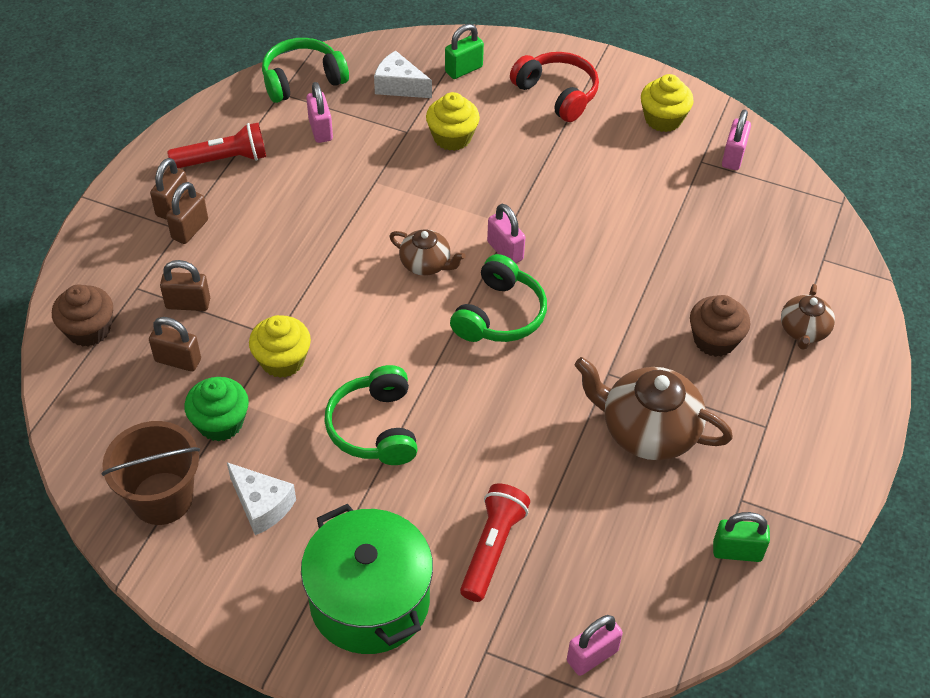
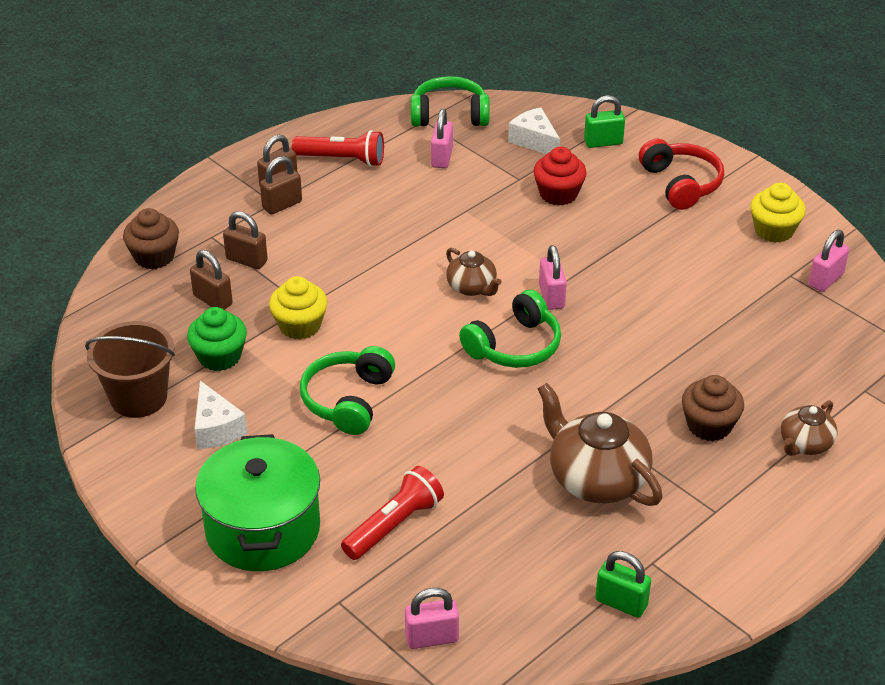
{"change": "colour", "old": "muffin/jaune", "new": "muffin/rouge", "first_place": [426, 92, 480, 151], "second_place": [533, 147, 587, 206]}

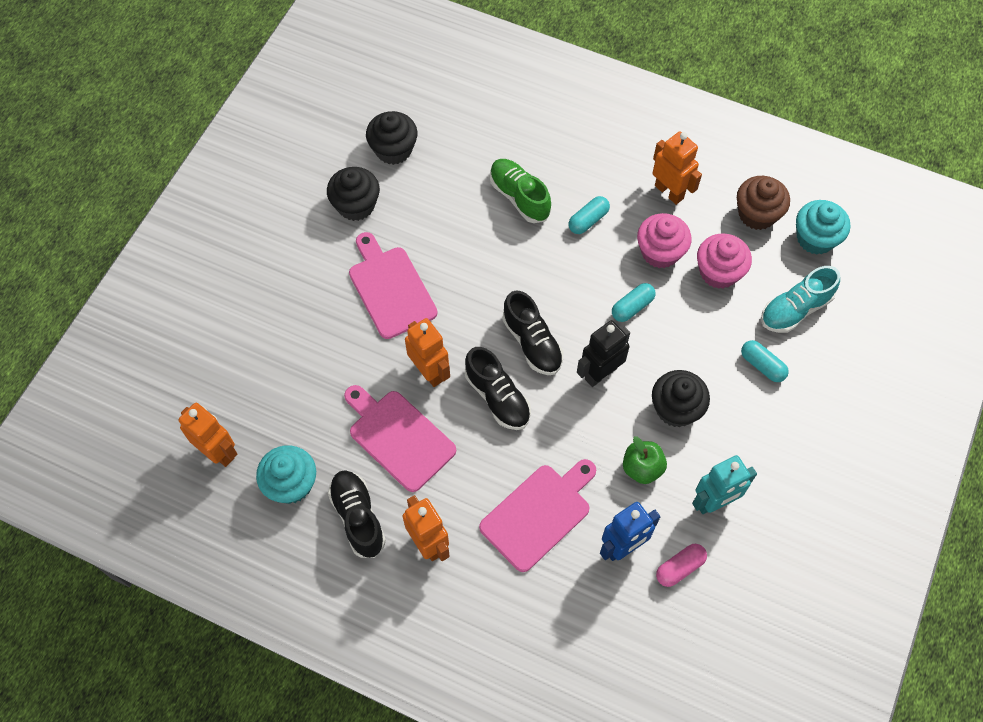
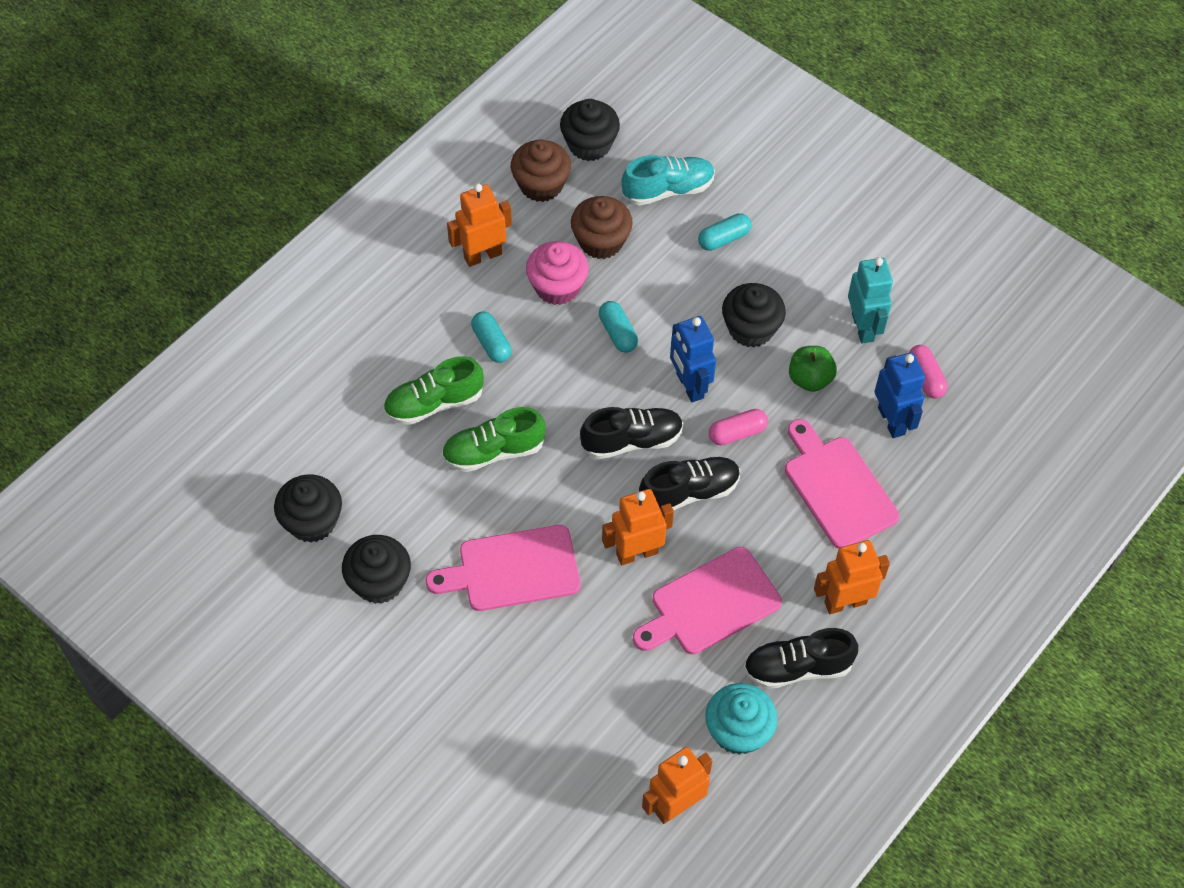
{"change": "appeared", "new": "chaussure/vert", "second_place": [442, 407, 546, 472]}
{"change": "appeared", "new": "gélule/rose", "second_place": [709, 409, 768, 445]}
{"change": "colour", "old": "robot/noir", "new": "robot/bleu", "first_place": [577, 320, 630, 387], "second_place": [670, 316, 716, 402]}
{"change": "colour", "old": "muffin/rose", "new": "muffin/marron", "first_place": [697, 233, 752, 289], "second_place": [571, 196, 633, 259]}
{"change": "colour", "old": "muffin/turquoise", "new": "muffin/noir", "first_place": [796, 200, 850, 255], "second_place": [560, 99, 620, 161]}
{"change": "spun", "old": "chaussure/turquoise", "first_place": [761, 266, 840, 333], "second_place": [622, 155, 715, 206], "degrees": -90}

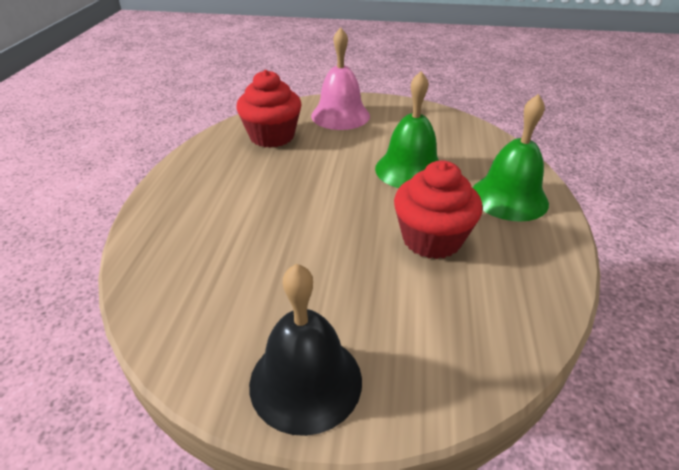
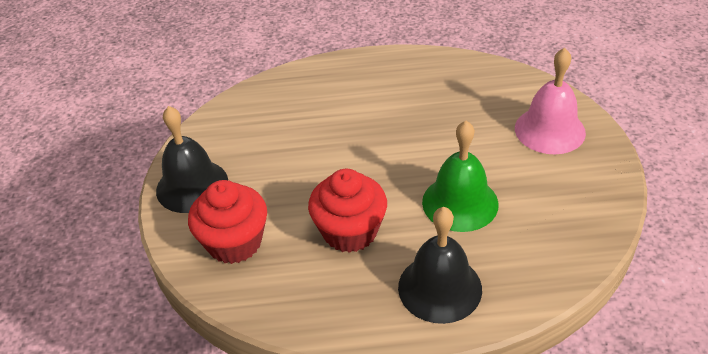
{"change": "relocated", "old": "muffin/rouge", "first_place": [236, 70, 302, 148], "second_place": [188, 180, 267, 264]}
{"change": "colour", "old": "cloche/vert", "new": "cloche/noir", "first_place": [473, 94, 549, 222], "second_place": [398, 207, 482, 324]}

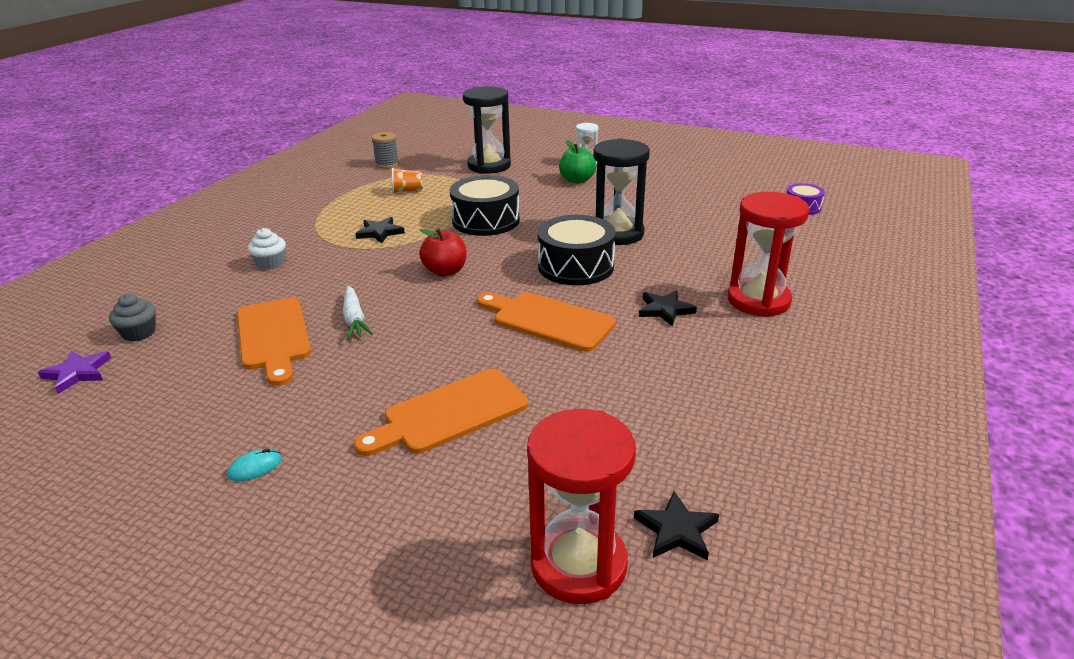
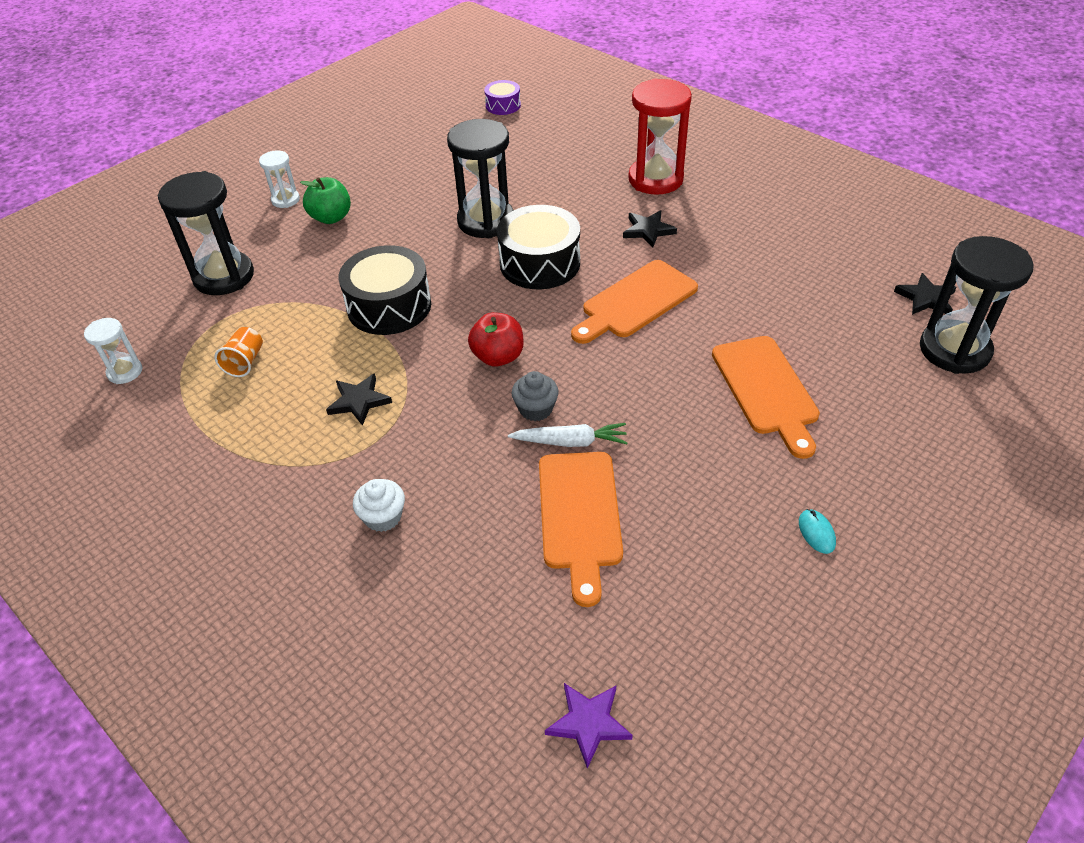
{"change": "relocated", "old": "muffin/gris", "first_place": [109, 294, 156, 342], "second_place": [512, 371, 559, 421]}
{"change": "exchanged", "old": "bobine/gris", "new": "sablier/blanc", "first_place": [371, 132, 399, 169], "second_place": [84, 318, 143, 384]}
{"change": "colour", "old": "sablier/rouge", "new": "sablier/noir", "first_place": [527, 409, 636, 604], "second_place": [920, 236, 1034, 374]}
{"change": "spun", "old": "planche à découper/orange", "first_place": [237, 297, 311, 386], "second_place": [539, 452, 623, 607], "degrees": 90}

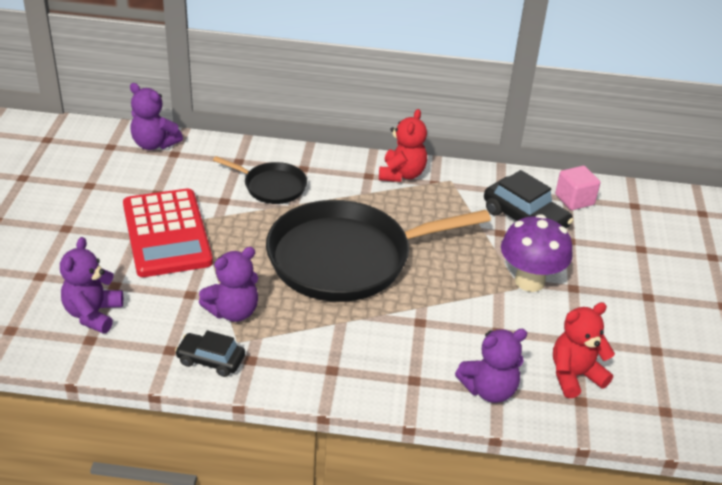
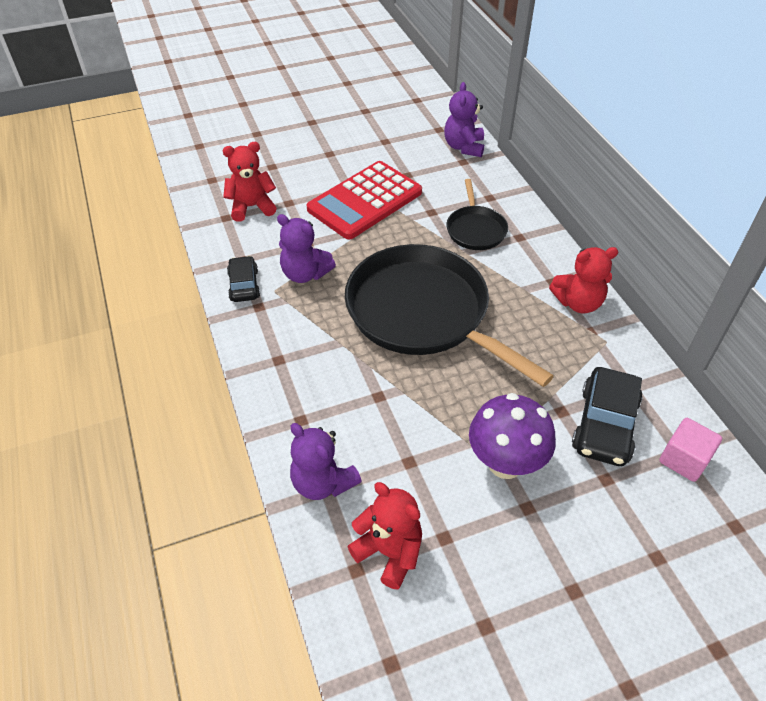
{"change": "colour", "old": "ours en peluche/violet", "new": "ours en peluche/rouge", "first_place": [60, 237, 123, 334], "second_place": [223, 142, 277, 222]}

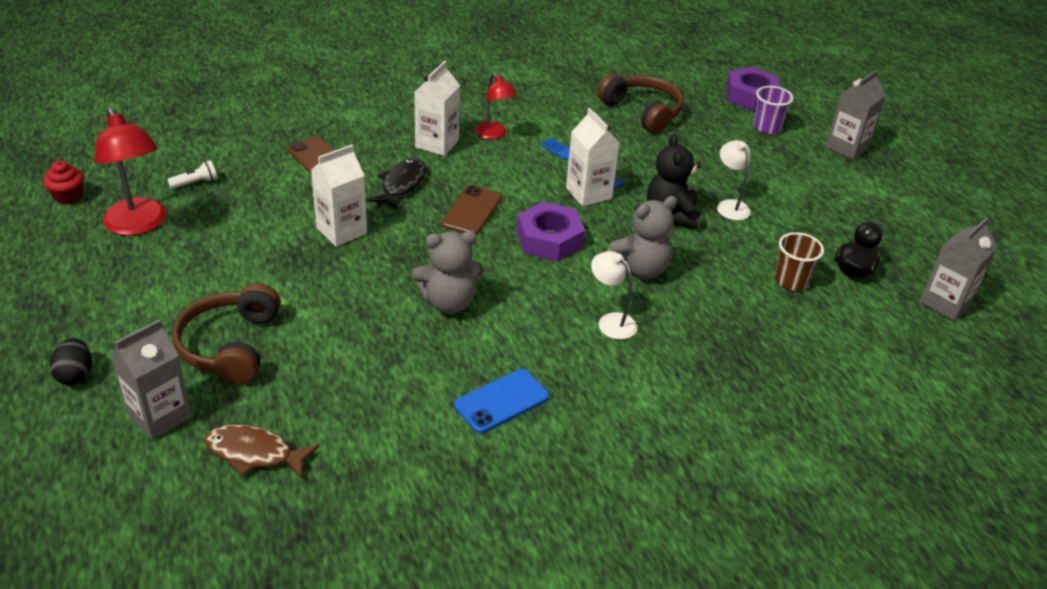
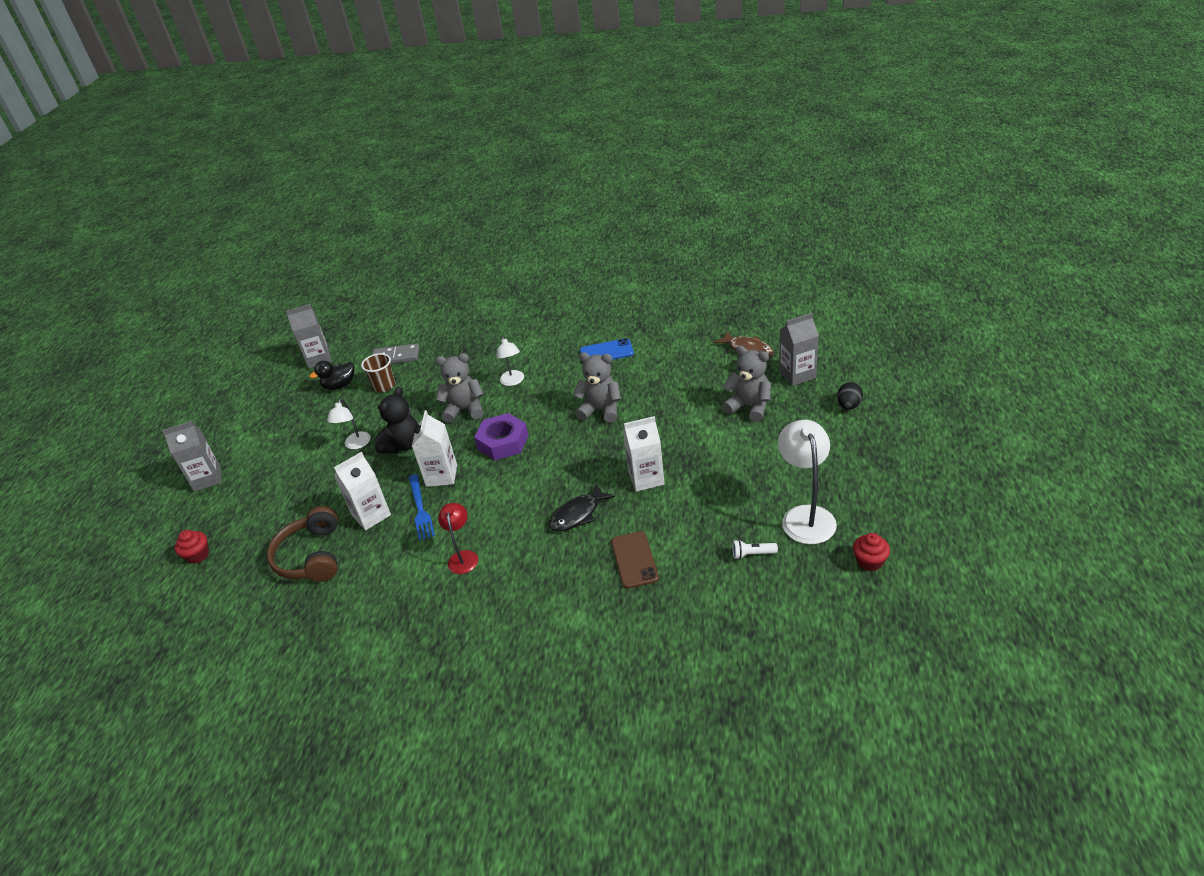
{"change": "missing", "old": "téléphone/marron", "first_place": [441, 185, 502, 235]}
{"change": "missing", "old": "gobelet/violet", "first_place": [753, 86, 793, 134]}
{"change": "appeared", "new": "domino/gris", "second_place": [372, 343, 420, 364]}
{"change": "relocated", "old": "brique de lait/blanc", "first_place": [414, 61, 460, 156], "second_place": [334, 452, 391, 531]}
{"change": "exchanged", "old": "casque audio/marron", "new": "ours en peluche/gris", "first_place": [172, 283, 281, 384], "second_place": [722, 346, 771, 422]}
{"change": "exchanged", "old": "écrou/violet", "new": "muffin/rouge", "first_place": [726, 67, 780, 111], "second_place": [175, 530, 209, 564]}
{"change": "colour", "old": "lampe/rouge", "new": "lampe/blanc", "first_place": [94, 107, 166, 236], "second_place": [778, 420, 837, 544]}

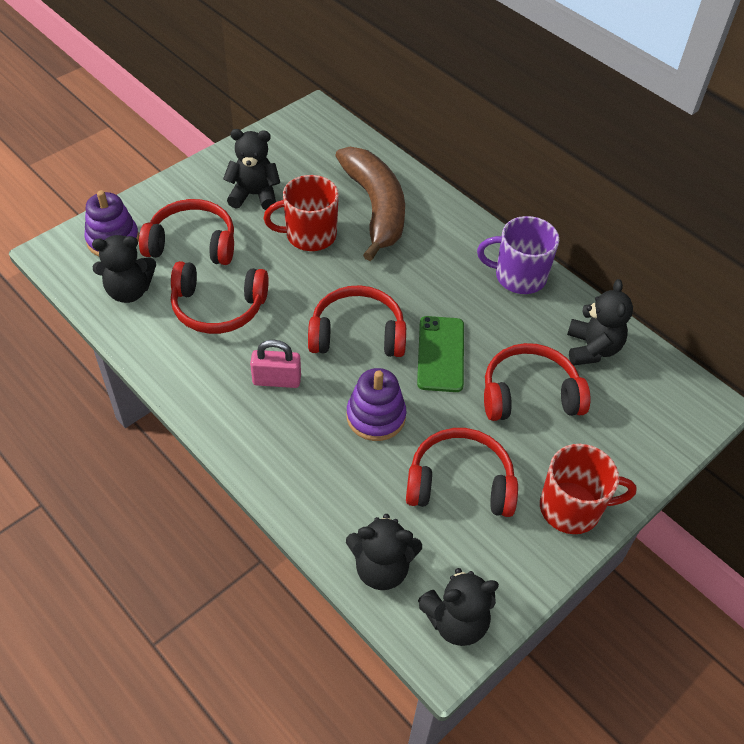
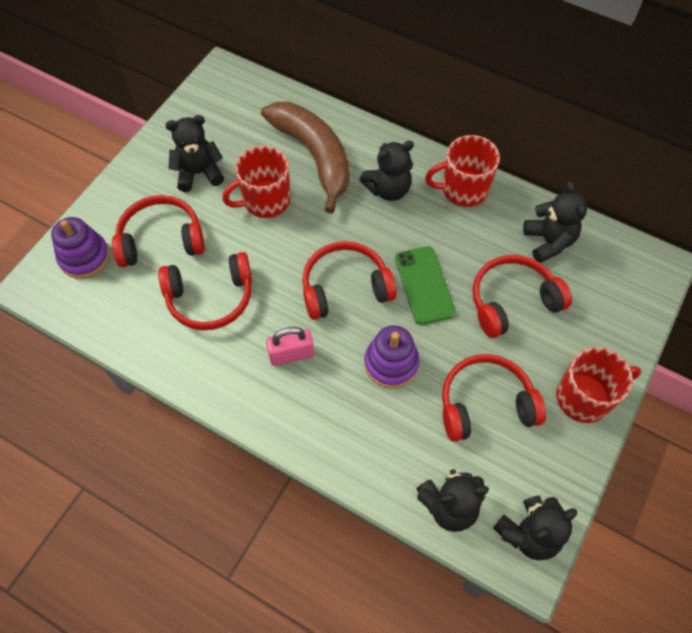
{"change": "relocated", "old": "ours en peluche/noir", "first_place": [92, 235, 156, 303], "second_place": [360, 141, 414, 201]}
{"change": "colour", "old": "tasse/violet", "new": "tasse/rouge", "first_place": [477, 216, 559, 294], "second_place": [425, 135, 500, 207]}

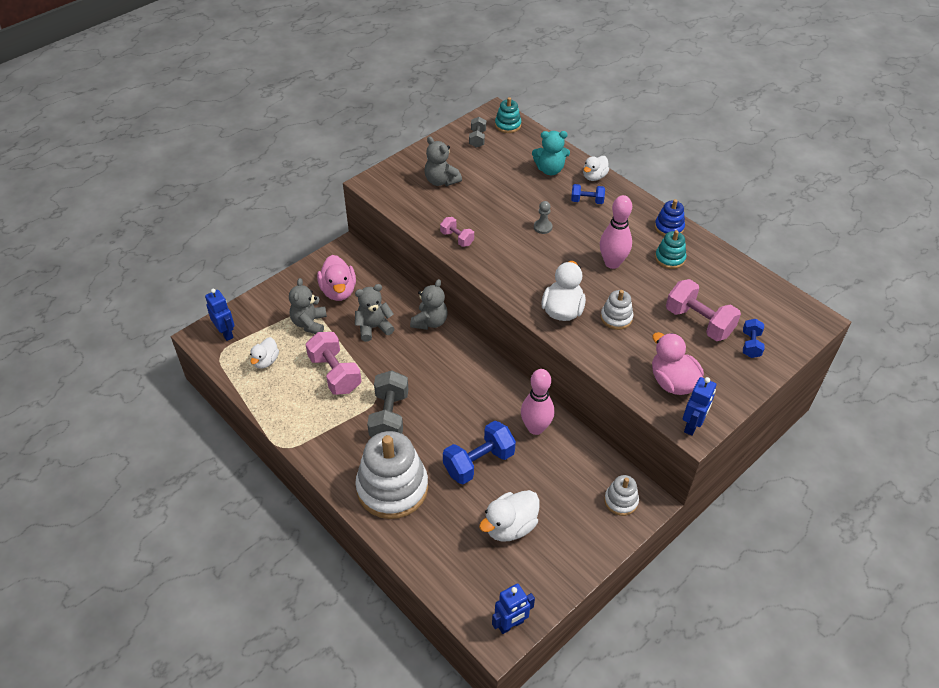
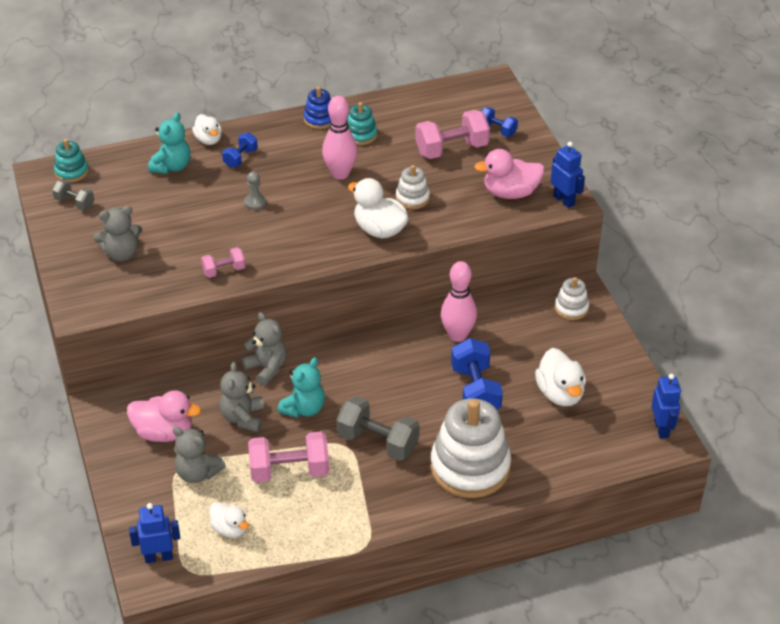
{"change": "appeared", "new": "ours en peluche/turquoise", "second_place": [278, 357, 325, 418]}

